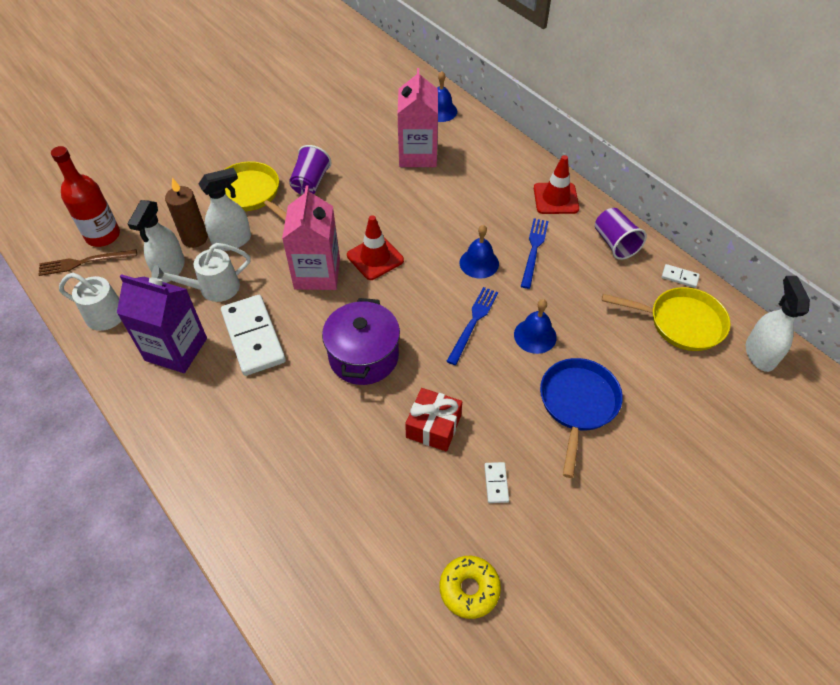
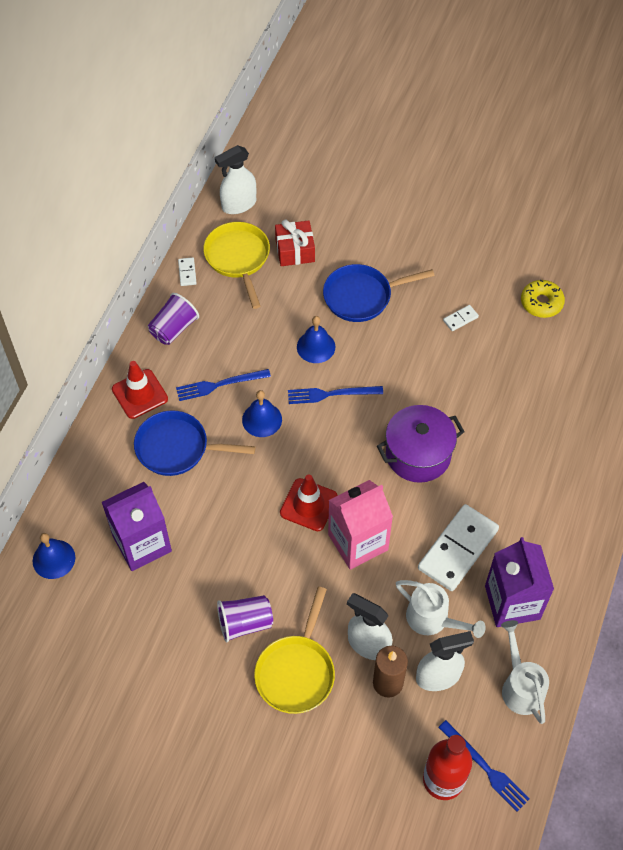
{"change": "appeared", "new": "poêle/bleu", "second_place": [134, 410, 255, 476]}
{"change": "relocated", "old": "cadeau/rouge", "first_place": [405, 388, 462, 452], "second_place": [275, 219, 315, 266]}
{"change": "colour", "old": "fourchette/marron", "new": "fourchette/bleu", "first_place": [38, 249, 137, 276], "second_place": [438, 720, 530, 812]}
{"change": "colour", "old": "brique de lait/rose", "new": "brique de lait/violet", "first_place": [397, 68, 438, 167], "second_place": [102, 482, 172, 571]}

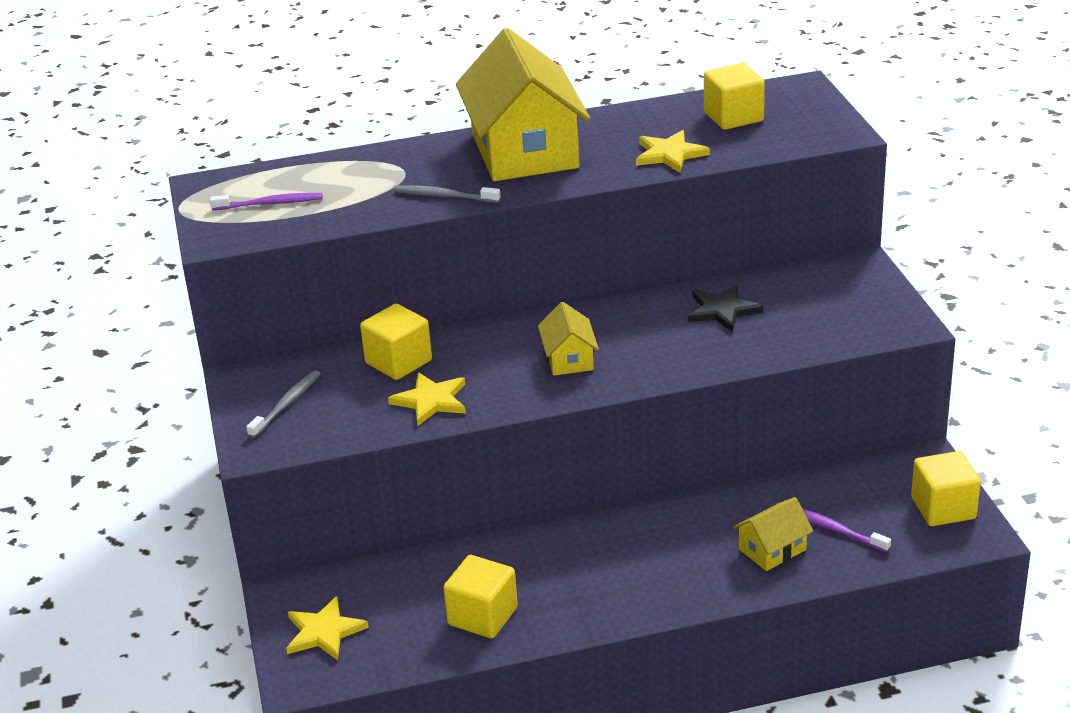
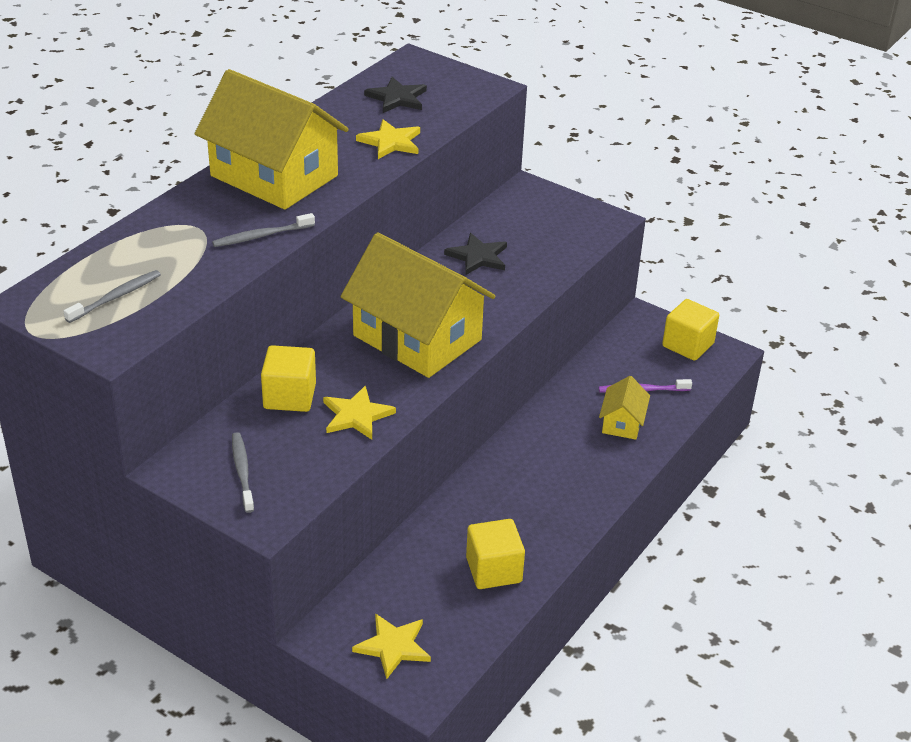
{"change": "exchanged", "old": "cube/jaune", "new": "étoile/noir", "first_place": [704, 63, 765, 130], "second_place": [364, 77, 427, 113]}
{"change": "colour", "old": "brosse à dents/violet", "new": "brosse à dents/gris", "first_place": [210, 193, 323, 210], "second_place": [64, 270, 161, 323]}
{"change": "size", "old": "maison/jaune", "first_place": [538, 302, 599, 376], "second_place": [340, 232, 495, 378], "factor": 2.24}

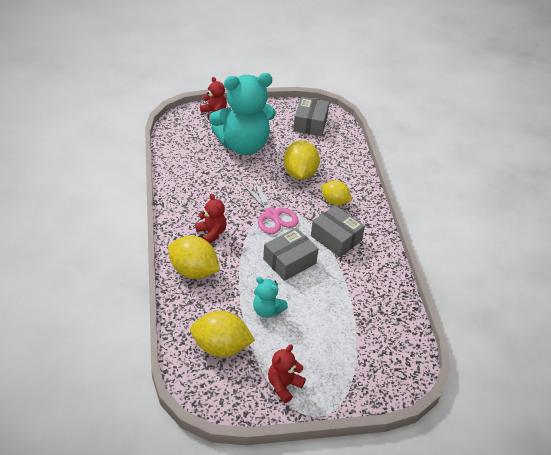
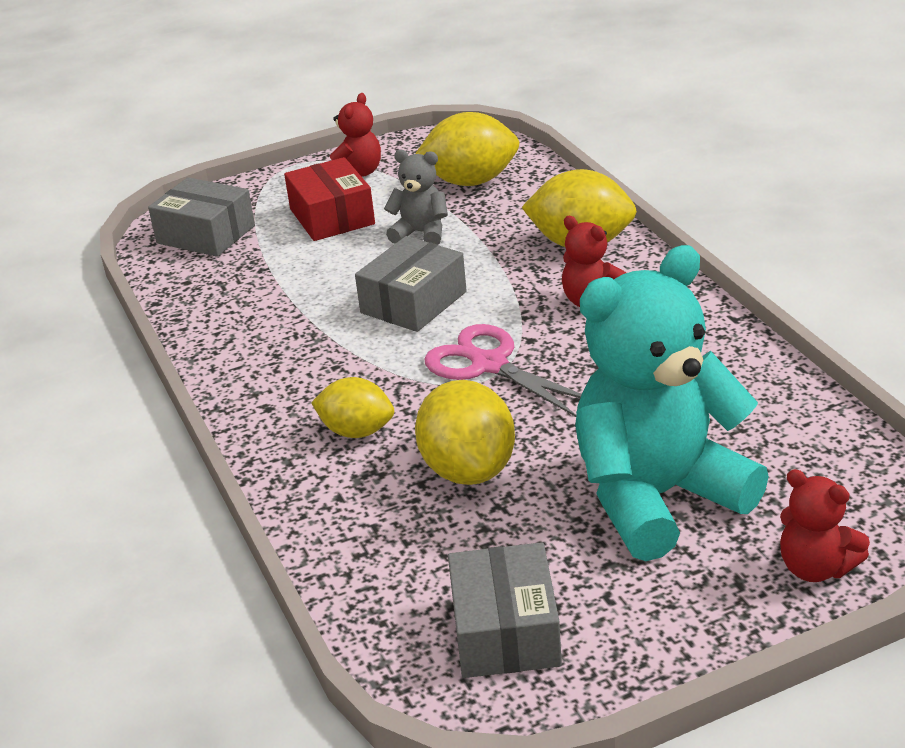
{"change": "appeared", "new": "boîte/rouge", "second_place": [284, 157, 375, 241]}
{"change": "relocated", "old": "boîte/gris", "first_place": [311, 205, 365, 257], "second_place": [148, 177, 255, 257]}
{"change": "colour", "old": "ours en peluche/turquoise", "new": "ours en peluche/gris", "first_place": [253, 277, 288, 318], "second_place": [384, 149, 448, 244]}

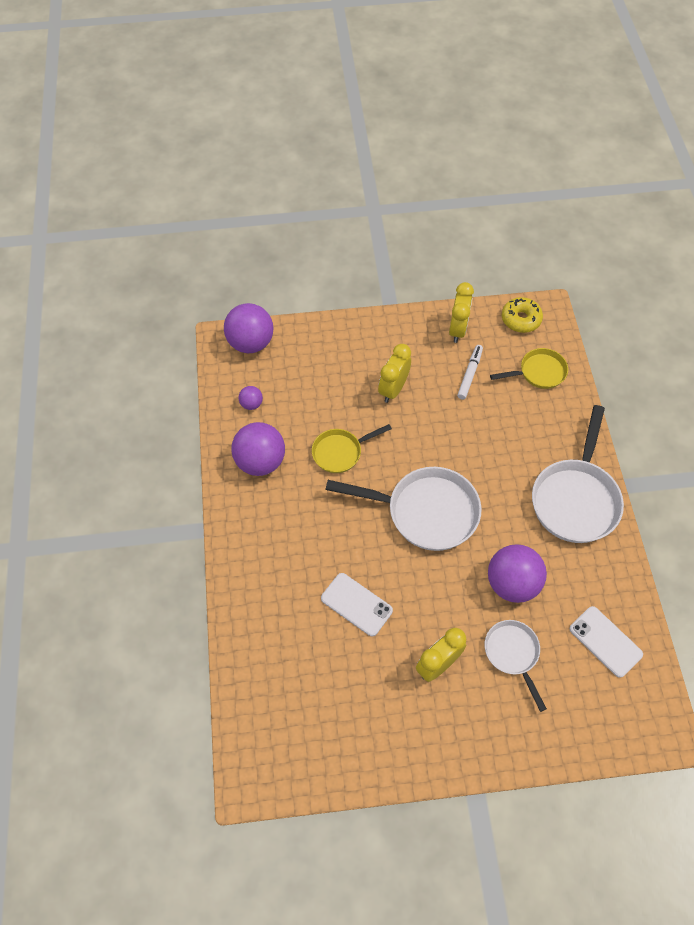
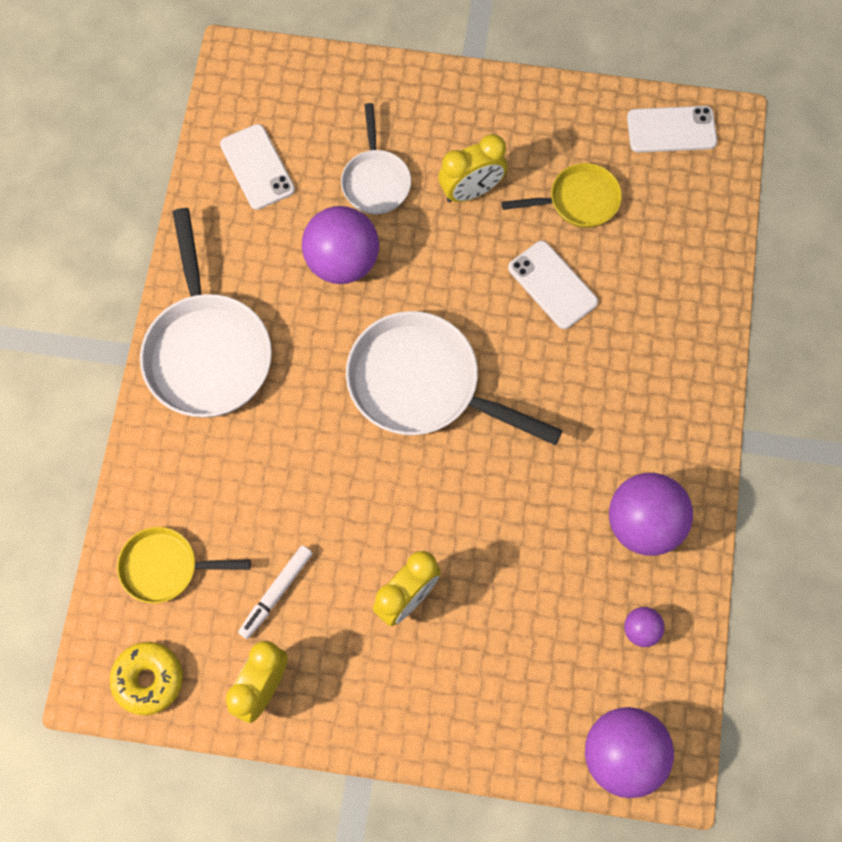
{"change": "appeared", "new": "téléphone/blanc", "second_place": [627, 106, 717, 153]}
{"change": "relocated", "old": "poêle/jaune", "first_place": [312, 424, 392, 473], "second_place": [502, 163, 622, 228]}
{"change": "spun", "old": "poêle/blanc", "first_place": [532, 405, 624, 543], "second_place": [140, 208, 272, 418], "degrees": 135}

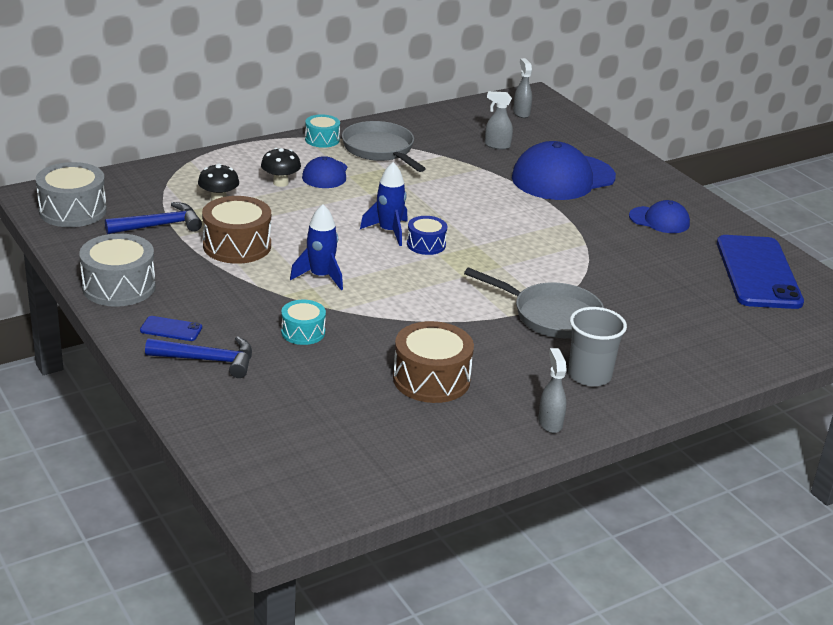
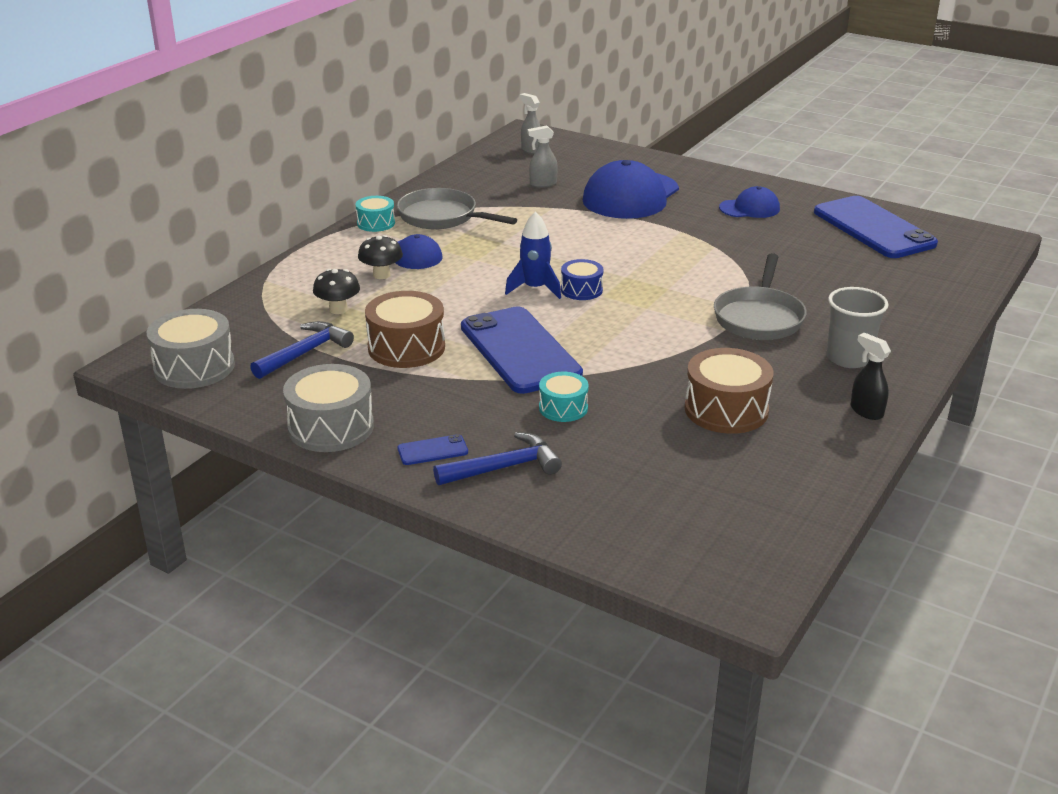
{"change": "exchanged", "old": "fusée/bleu", "new": "téléphone/bleu", "first_place": [290, 204, 343, 290], "second_place": [461, 306, 583, 394]}
{"change": "colour", "old": "vaporisateur/gris", "new": "vaporisateur/noir", "first_place": [539, 348, 567, 433], "second_place": [851, 333, 891, 420]}
{"change": "spun", "old": "poêle/gris", "first_place": [464, 267, 604, 338], "second_place": [714, 253, 807, 340], "degrees": 105}

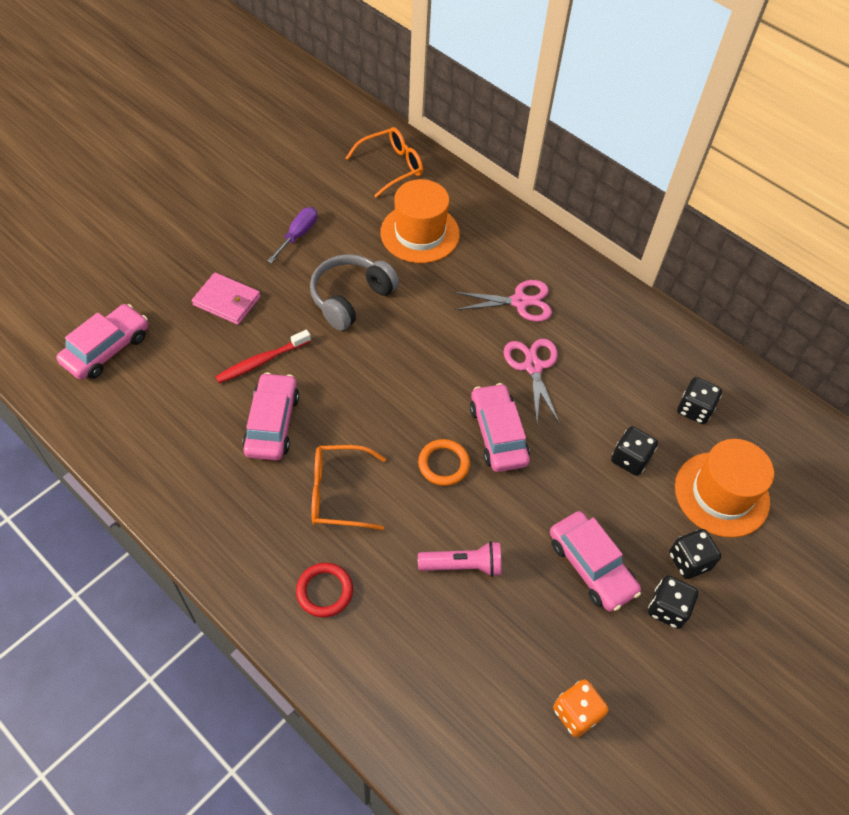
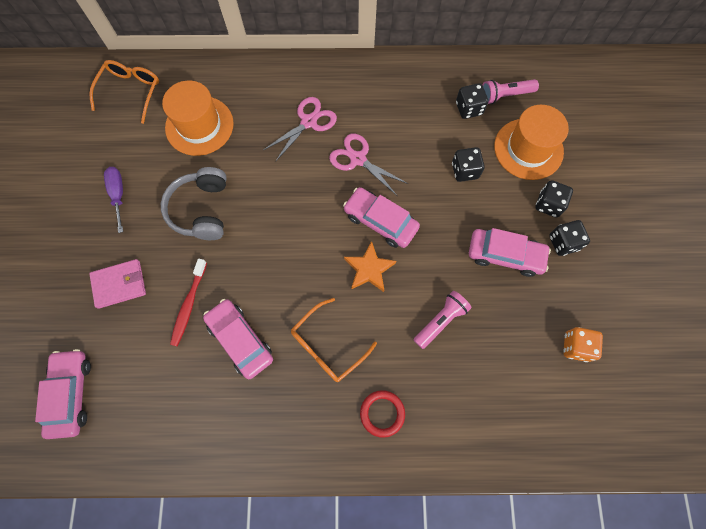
{"change": "appeared", "new": "lampe de poche/rose", "second_place": [482, 79, 539, 104]}
{"change": "exchanged", "old": "anneau/orange", "new": "étoile/orange", "first_place": [418, 439, 470, 486], "second_place": [344, 241, 396, 292]}

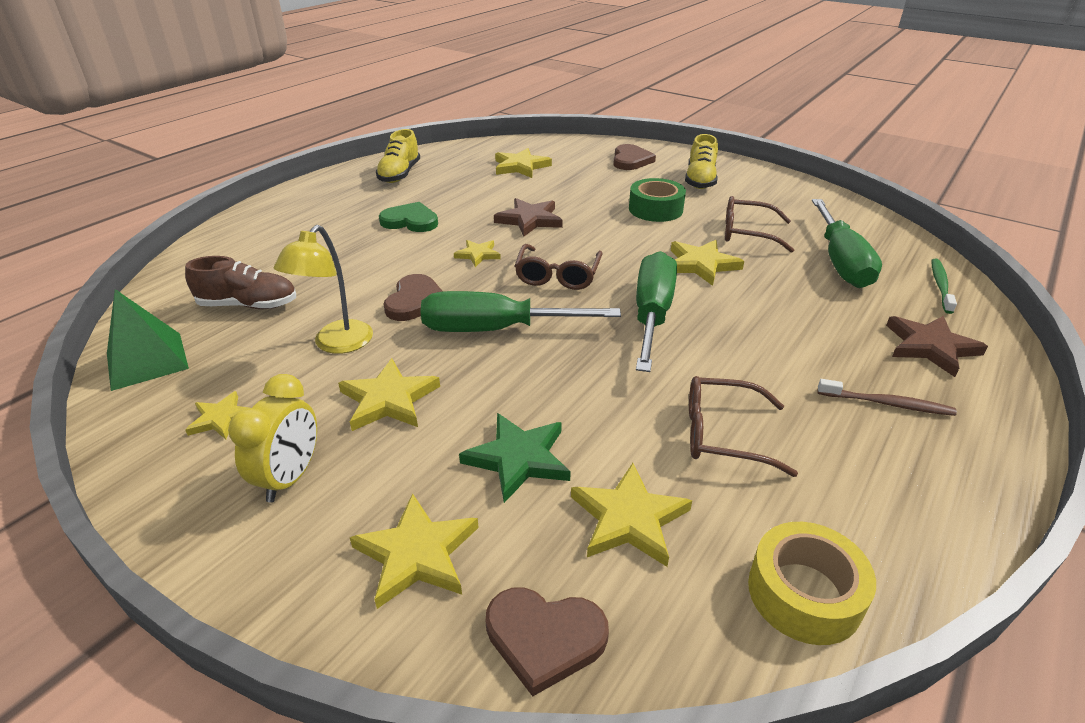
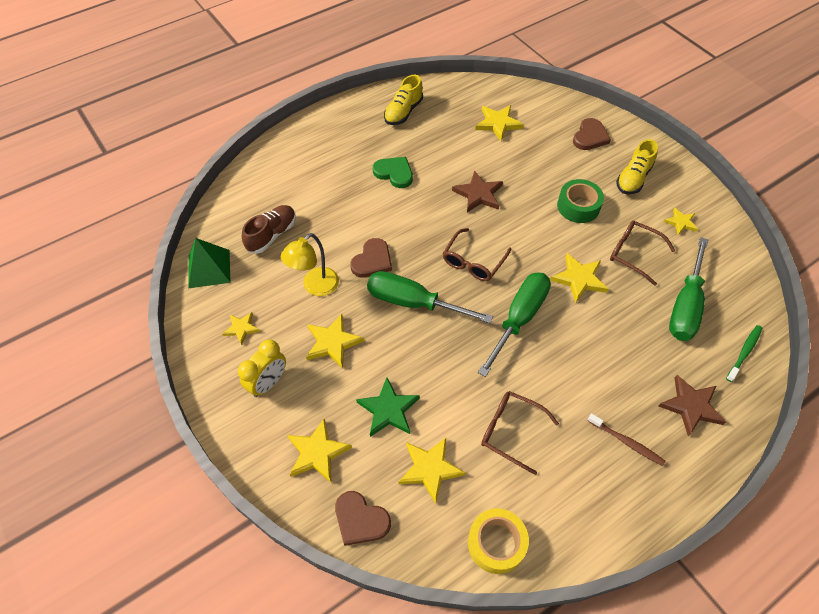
{"change": "relocated", "old": "étoile/jaune", "first_place": [454, 240, 501, 267], "second_place": [664, 208, 698, 235]}
{"change": "spun", "old": "chaussure/marron", "first_place": [185, 256, 296, 309], "second_place": [242, 205, 296, 254], "degrees": -75}

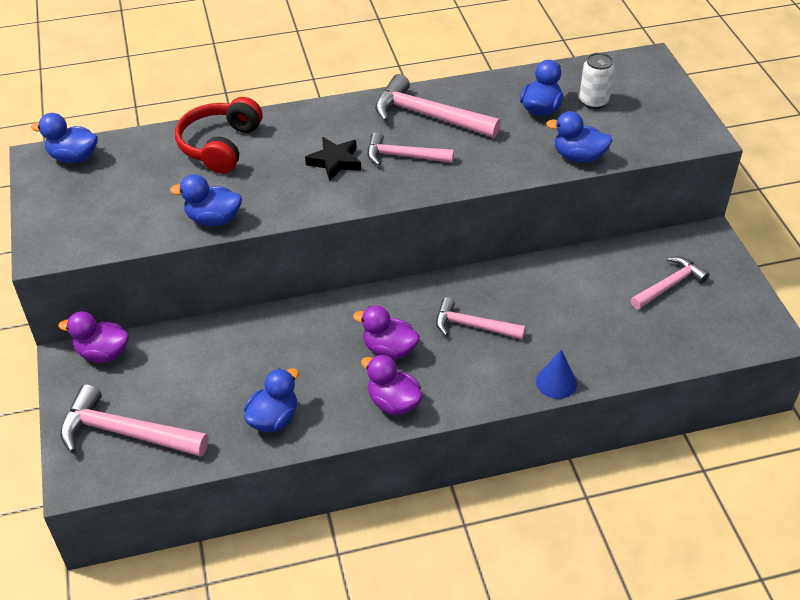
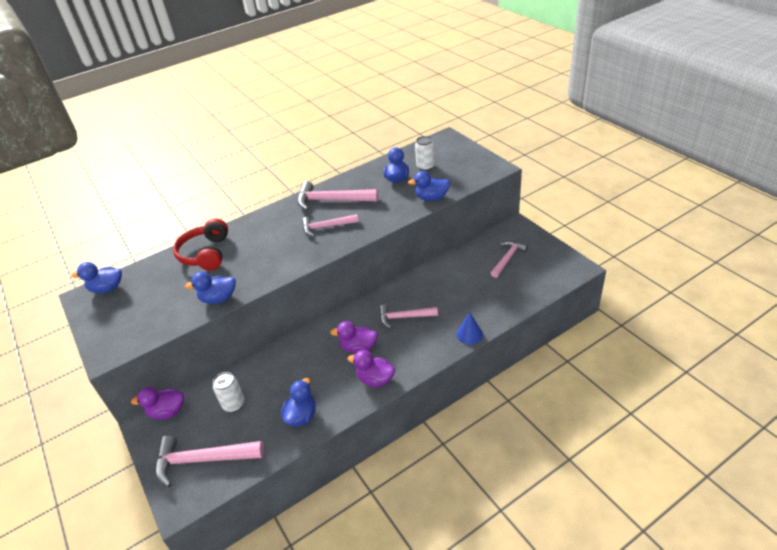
{"change": "missing", "old": "étoile/noir", "first_place": [305, 137, 361, 181]}
{"change": "appeared", "new": "canette/blanc", "second_place": [213, 372, 245, 412]}

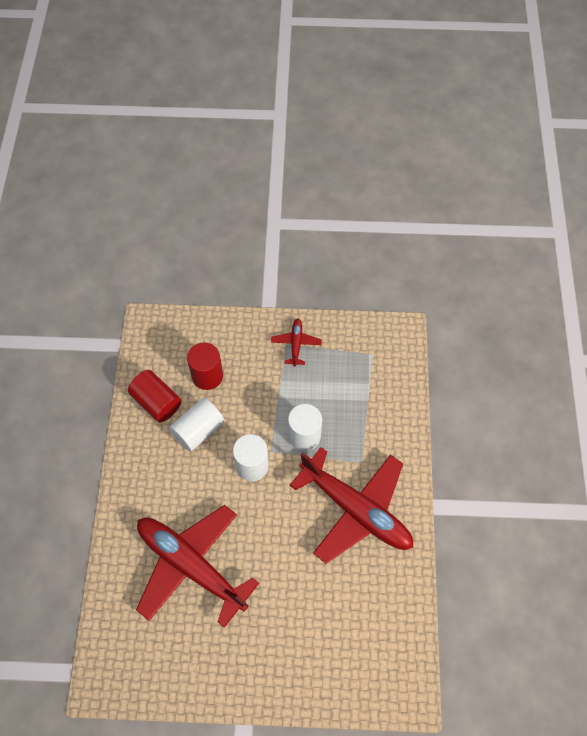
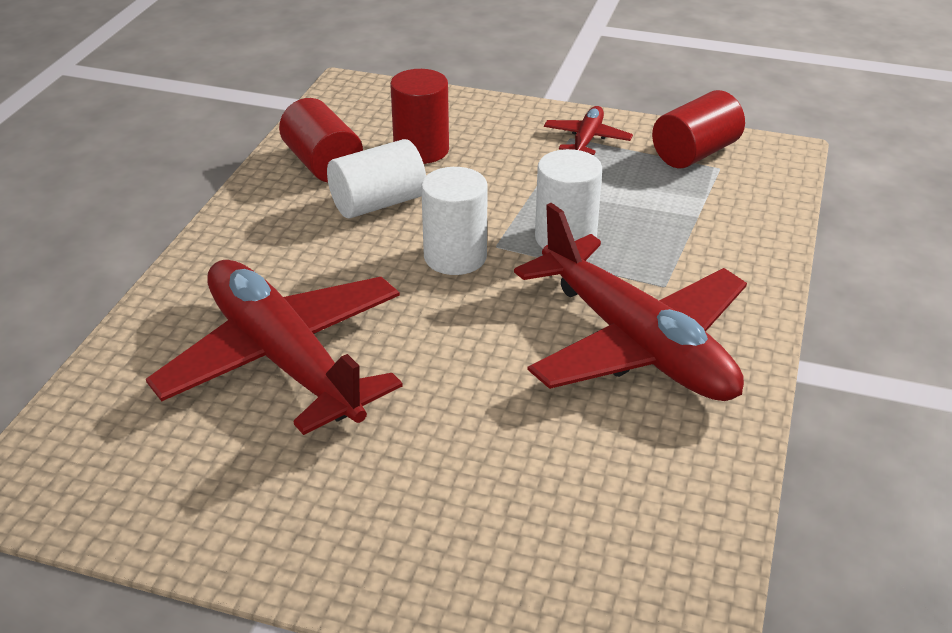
{"change": "appeared", "new": "cylindre/rouge", "second_place": [652, 90, 745, 168]}

